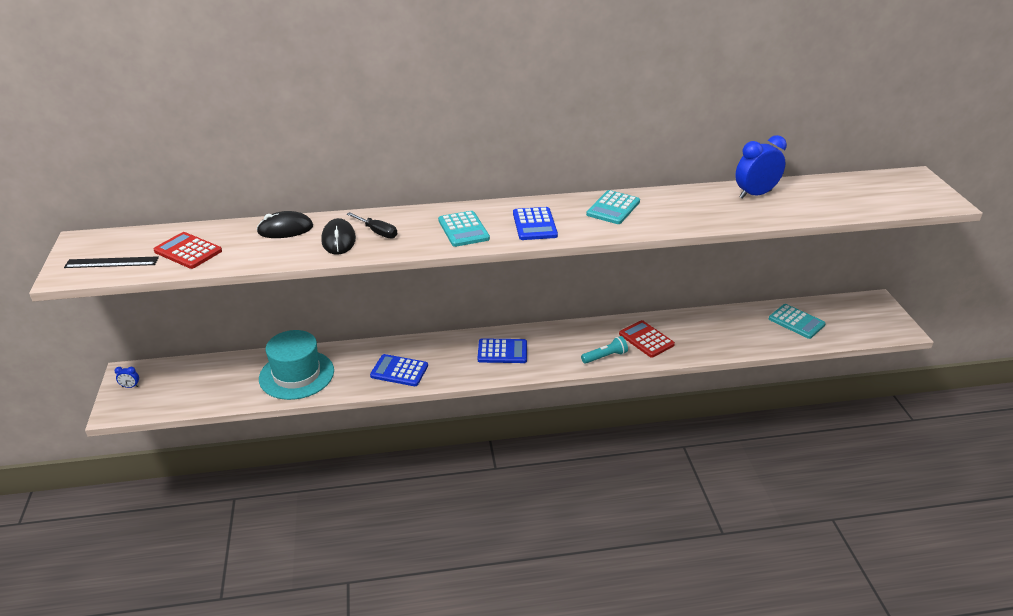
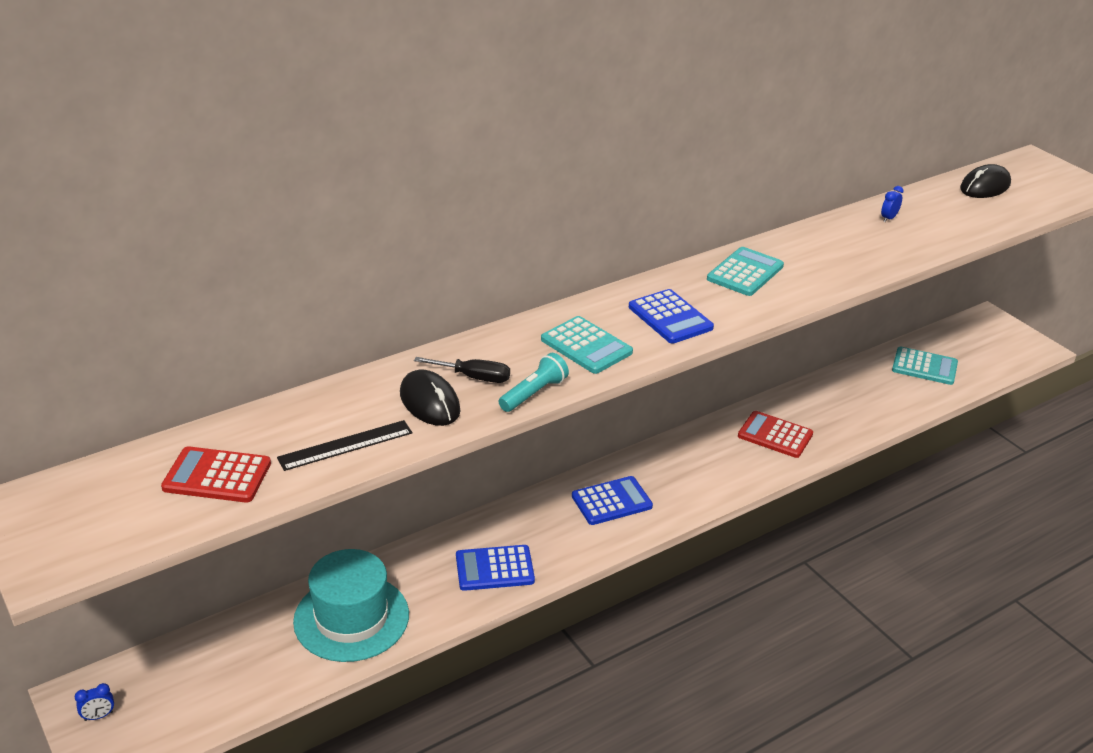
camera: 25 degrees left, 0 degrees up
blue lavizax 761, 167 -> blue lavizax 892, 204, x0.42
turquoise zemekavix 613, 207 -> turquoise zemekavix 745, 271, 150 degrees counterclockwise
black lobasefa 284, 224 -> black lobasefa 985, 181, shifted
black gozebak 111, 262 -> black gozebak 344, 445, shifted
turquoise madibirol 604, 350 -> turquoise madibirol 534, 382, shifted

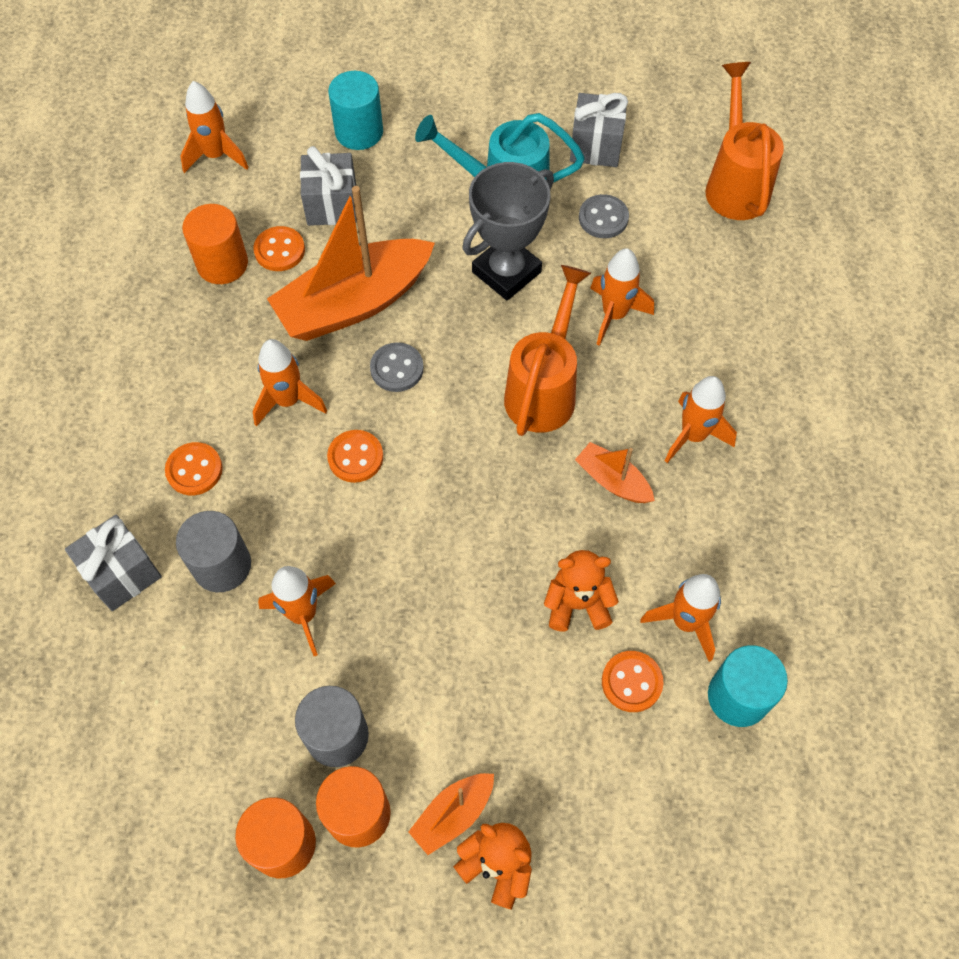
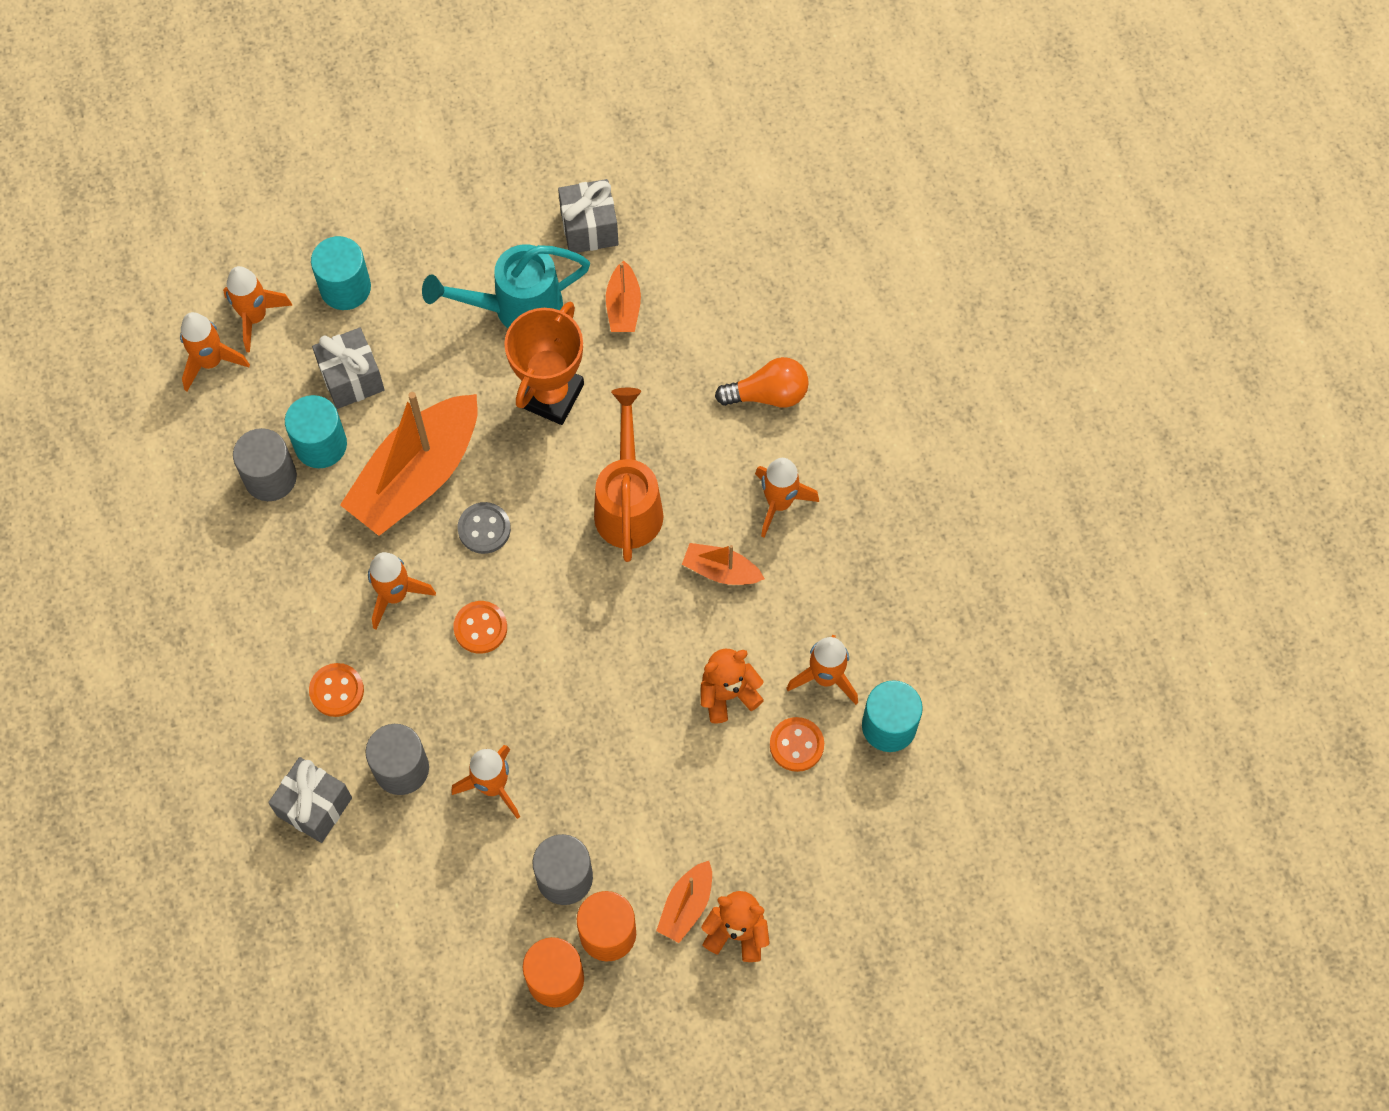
camera: 20 degrees left, 5 degrees up
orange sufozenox 744, 141 -> none
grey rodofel 508, 231 -> orange rodofel 544, 363
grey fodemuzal 604, 216 -> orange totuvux 623, 296
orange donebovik 215, 244 -> grey donebovik 265, 464
orange fodemuzal 279, 248 -> turquoise donebovik 316, 431
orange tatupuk 622, 297 -> orange tatupuk 258, 309, shifted
none -> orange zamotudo 762, 382

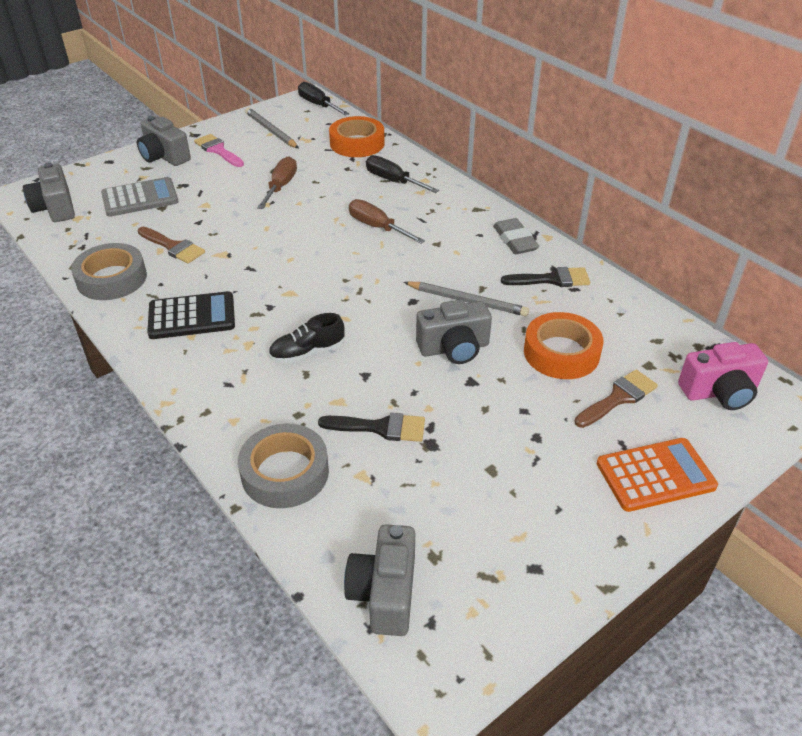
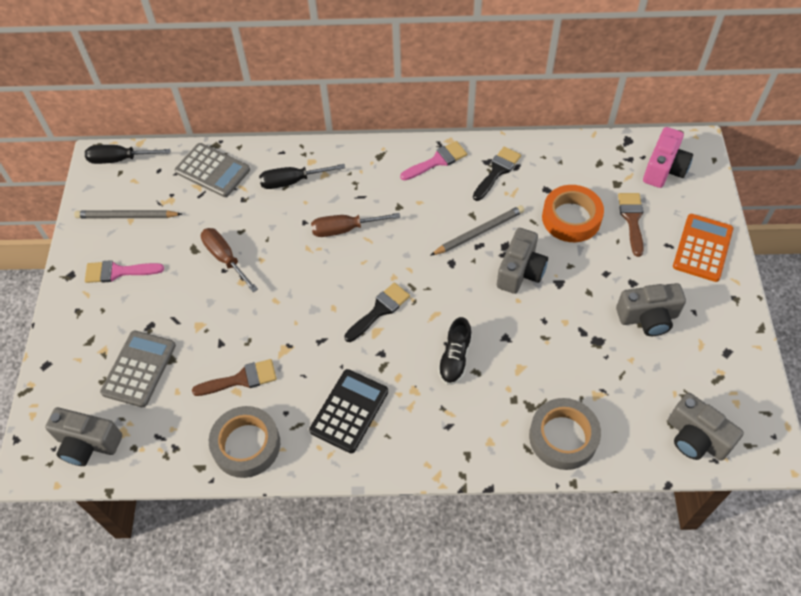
camera: 50 degrees left, 15 degrees up
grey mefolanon 164, 141 -> grey mefolanon 651, 309, shifted
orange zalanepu 356, 136 -> grey zemekavix 212, 170
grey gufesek 516, 236 -> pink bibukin 433, 161
black bibukin 371, 427 -> black bibukin 377, 312, shifted

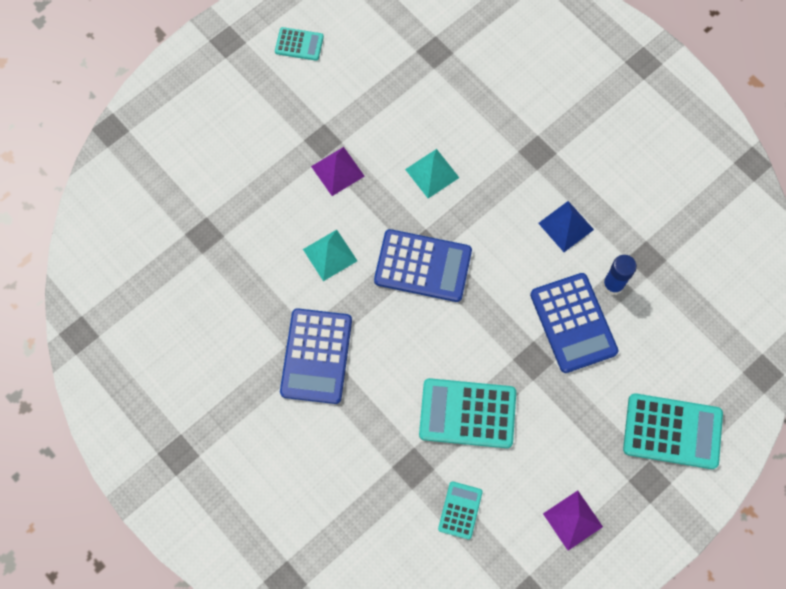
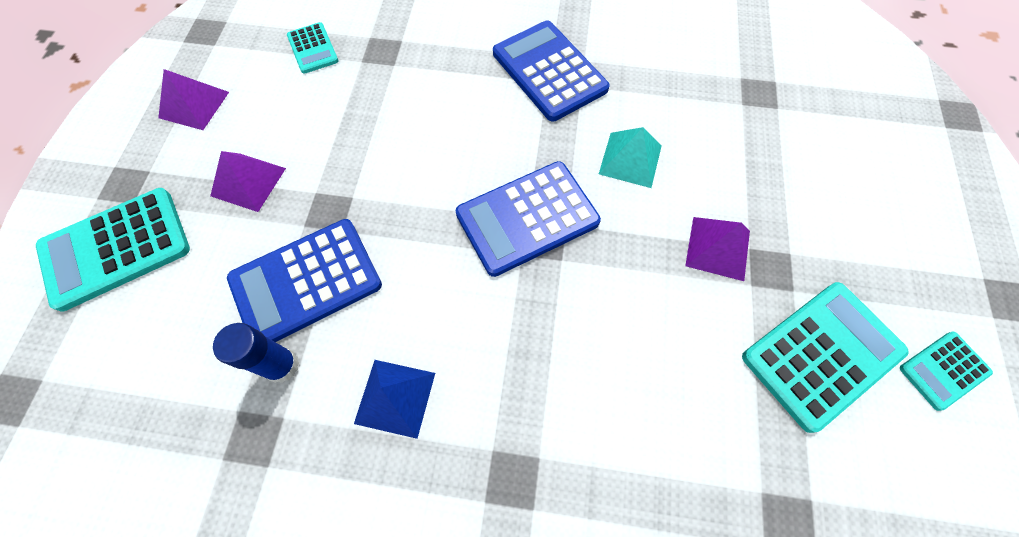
camera: 140 degrees right, 5 degrees down
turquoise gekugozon 432, 173 -> none
blue zemekavix 574, 323 -> blue zemekavix 304, 280, 60 degrees counterclockwise
turquoise zemekavix 467, 413 -> turquoise zemekavix 825, 357, shifted
none -> purple gekugozon 248, 181

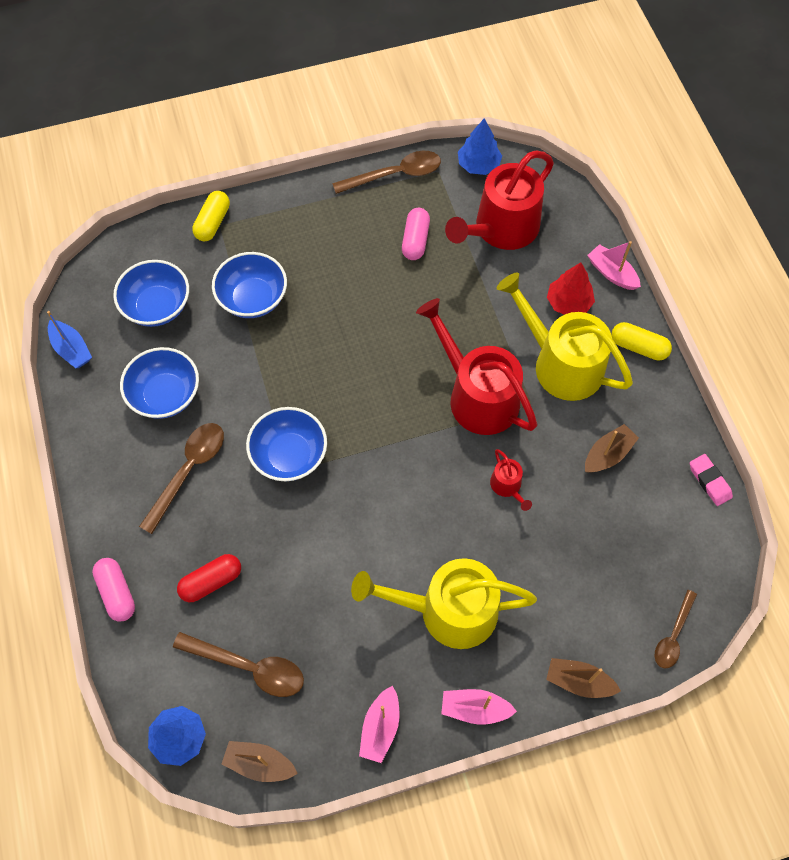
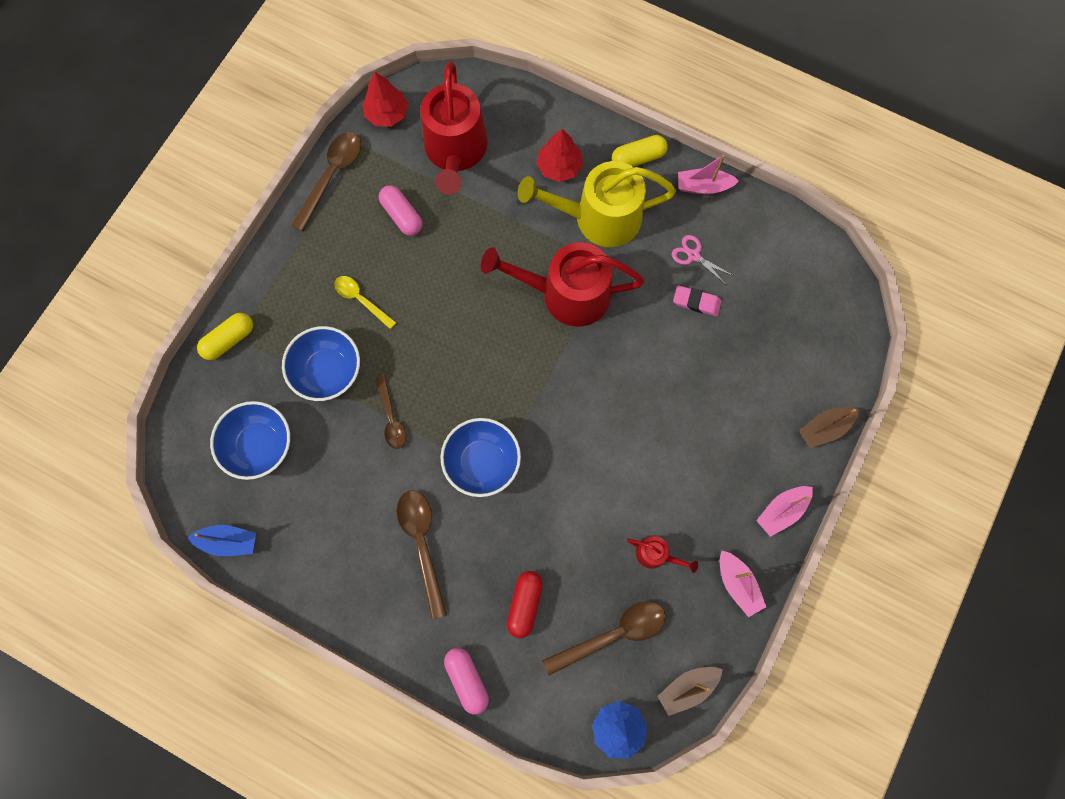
camera: 45 degrees left, 10 degrees up
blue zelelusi 480, 146 -> red zelelusi 385, 99
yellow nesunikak 211, 216 -> yellow nesunikak 225, 336, 75 degrees clockwise
pink totuvux 614, 265 -> pink totuvux 708, 174, shifted
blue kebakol 159, 383 -> none
brown totuvux 612, 448 -> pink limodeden 703, 259
red sufozenox 511, 480 -> red sufozenox 662, 554, shifted
pink gufesek 711, 480 -> pink gufesek 697, 300, shifted
pink nesunikak 113, 590 -> pink nesunikak 466, 681, 45 degrees clockwise
yellow sufozenox 444, 603 -> none
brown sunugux 676, 629 -> brown sunugux 391, 412, shifted
none -> yellow sunugux 365, 302

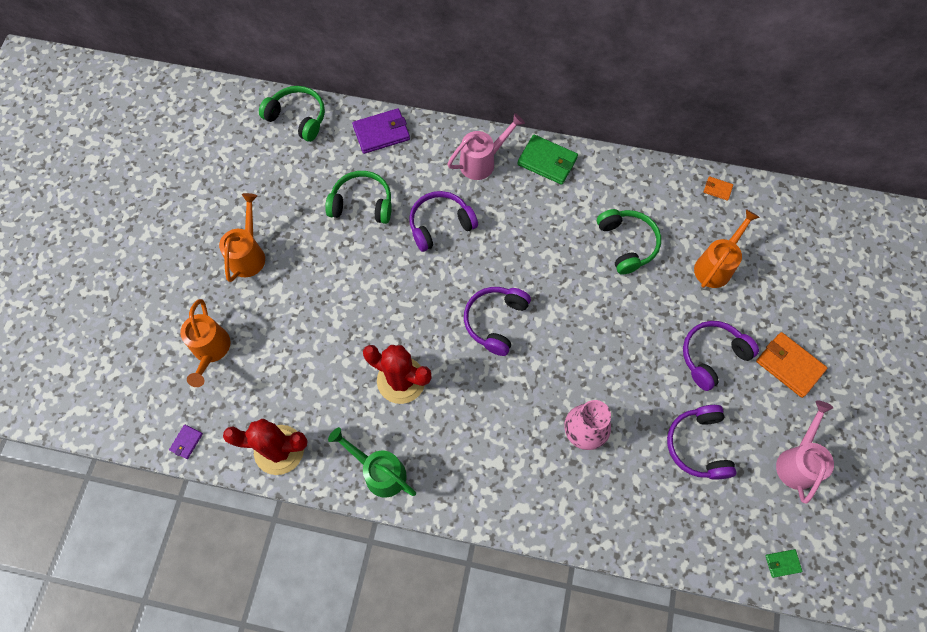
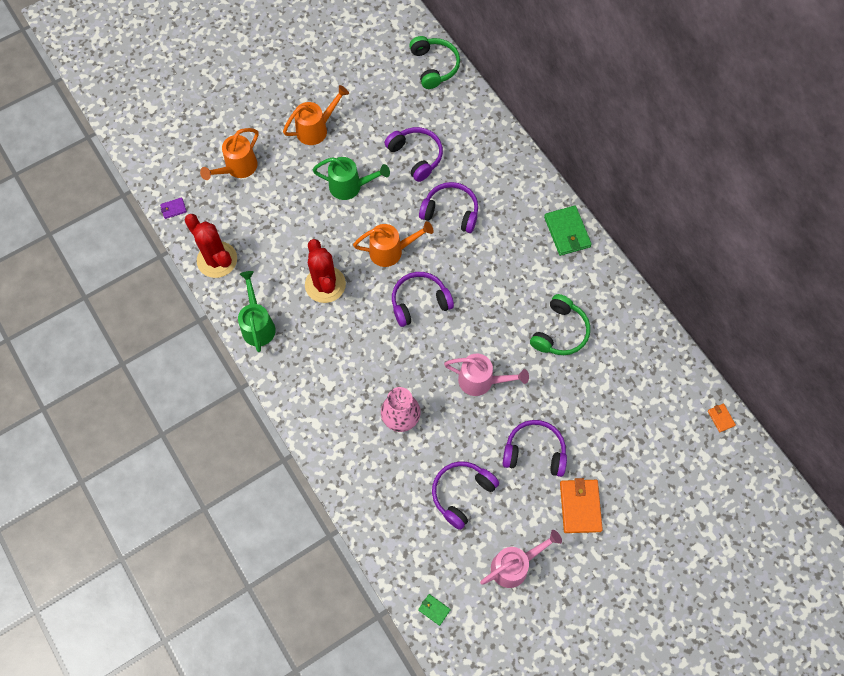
camera: 45 degrees right, 0 degrees up
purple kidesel 381, 131 -> none
pink sufozenox 486, 146 -> pink sufozenox 486, 375, shifted
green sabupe 358, 197 -> purple sabupe 414, 154
orange kidesel 718, 188 -> orange kidesel 722, 418, shifted
orange sufozenox 727, 248 -> orange sufozenox 393, 244, shifted
none -> green sufozenox 351, 178

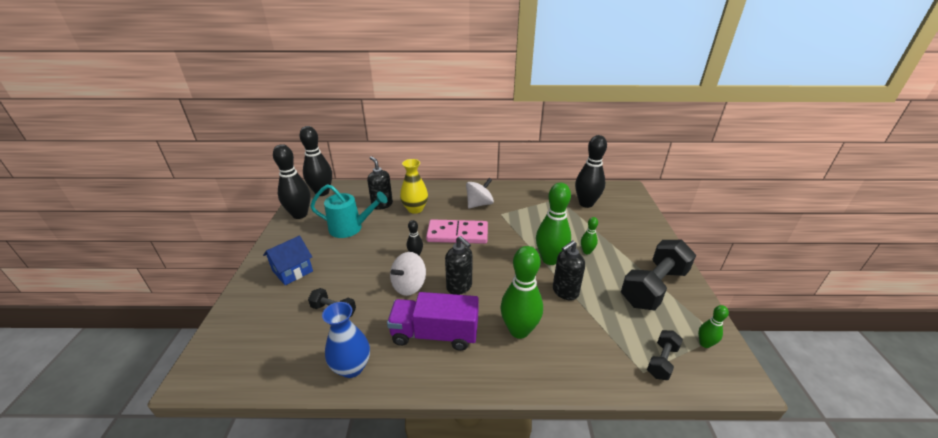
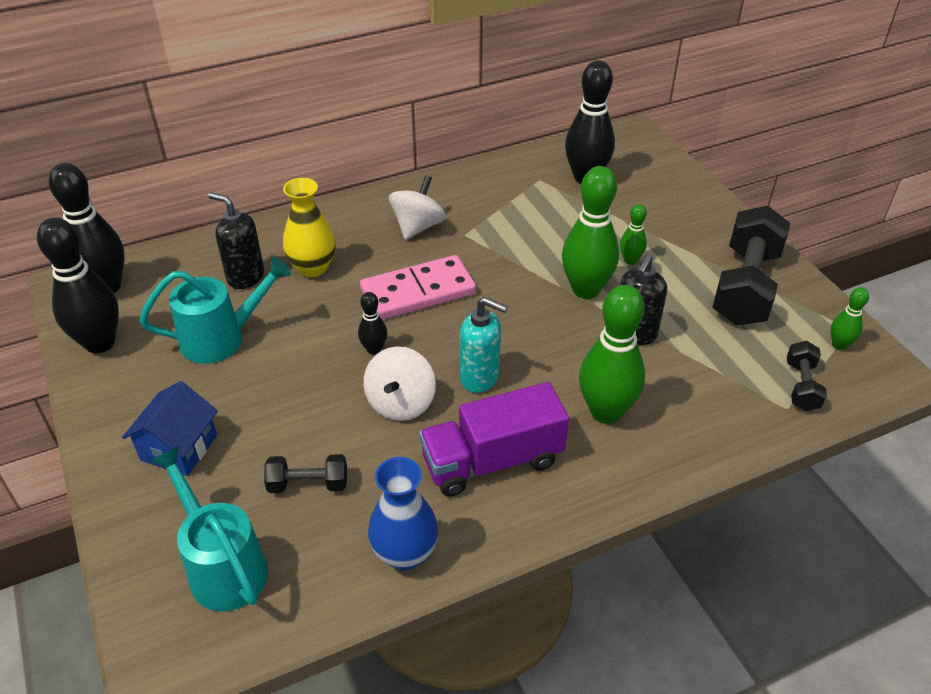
camera: 25 degrees left, 10 degrees up
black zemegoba 458, 265 -> turquoise zemegoba 484, 345
none -> turquoise sufozenox 209, 529

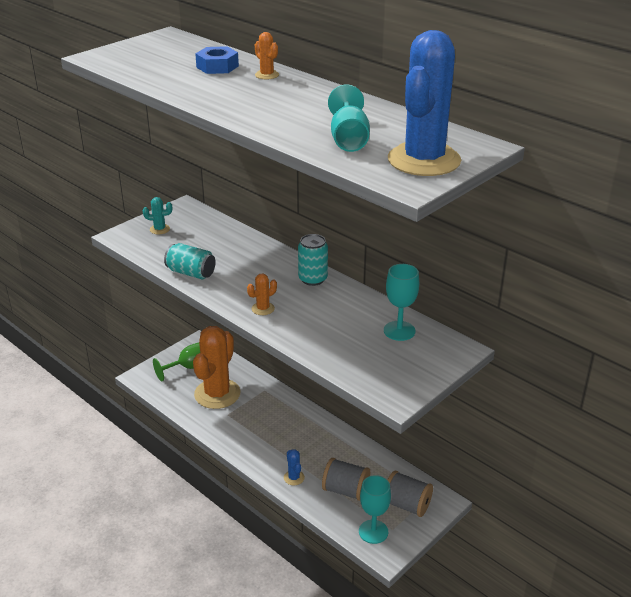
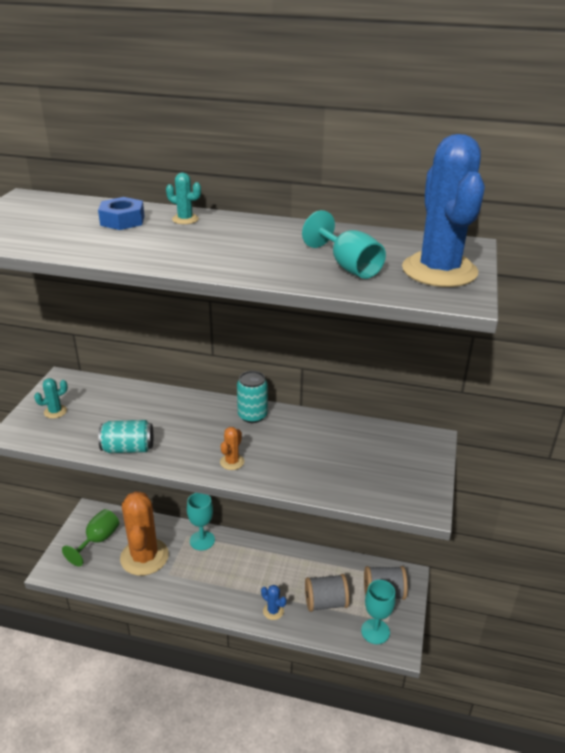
camera: 30 degrees left, 0 degrees up
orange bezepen 267, 55 -> turquoise bezepen 183, 198
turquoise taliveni 401, 302 -> turquoise taliveni 201, 522, shifted

